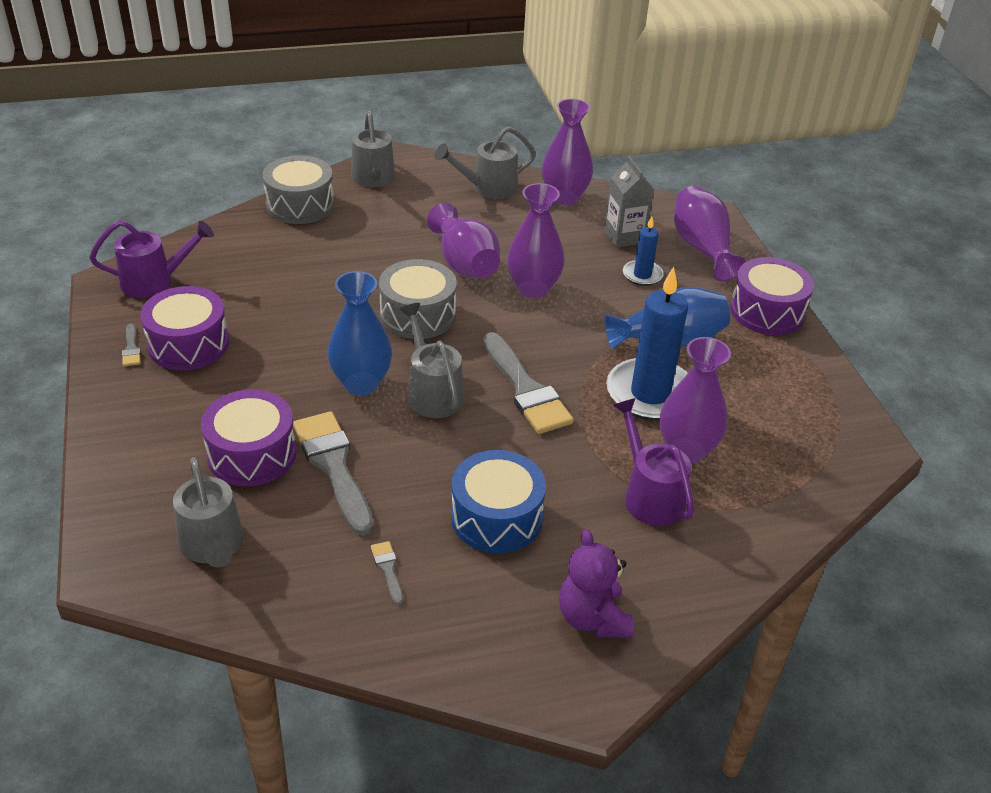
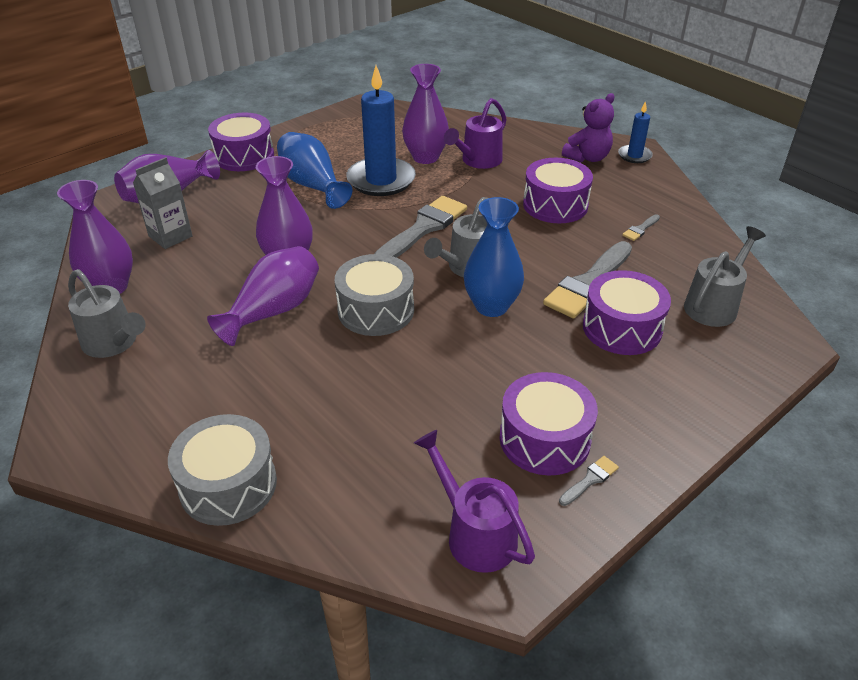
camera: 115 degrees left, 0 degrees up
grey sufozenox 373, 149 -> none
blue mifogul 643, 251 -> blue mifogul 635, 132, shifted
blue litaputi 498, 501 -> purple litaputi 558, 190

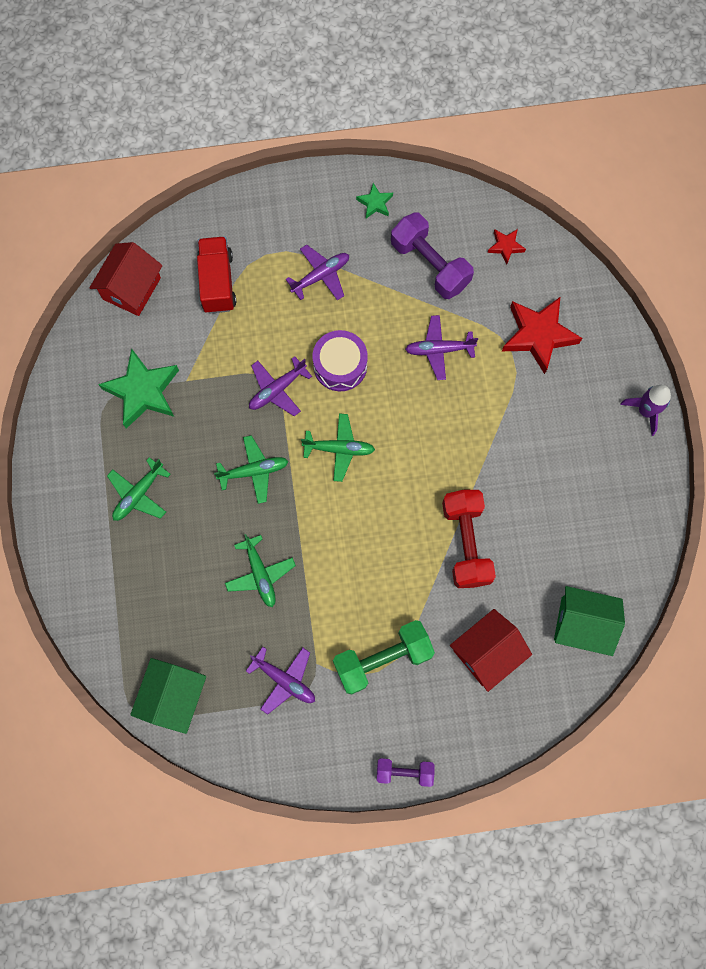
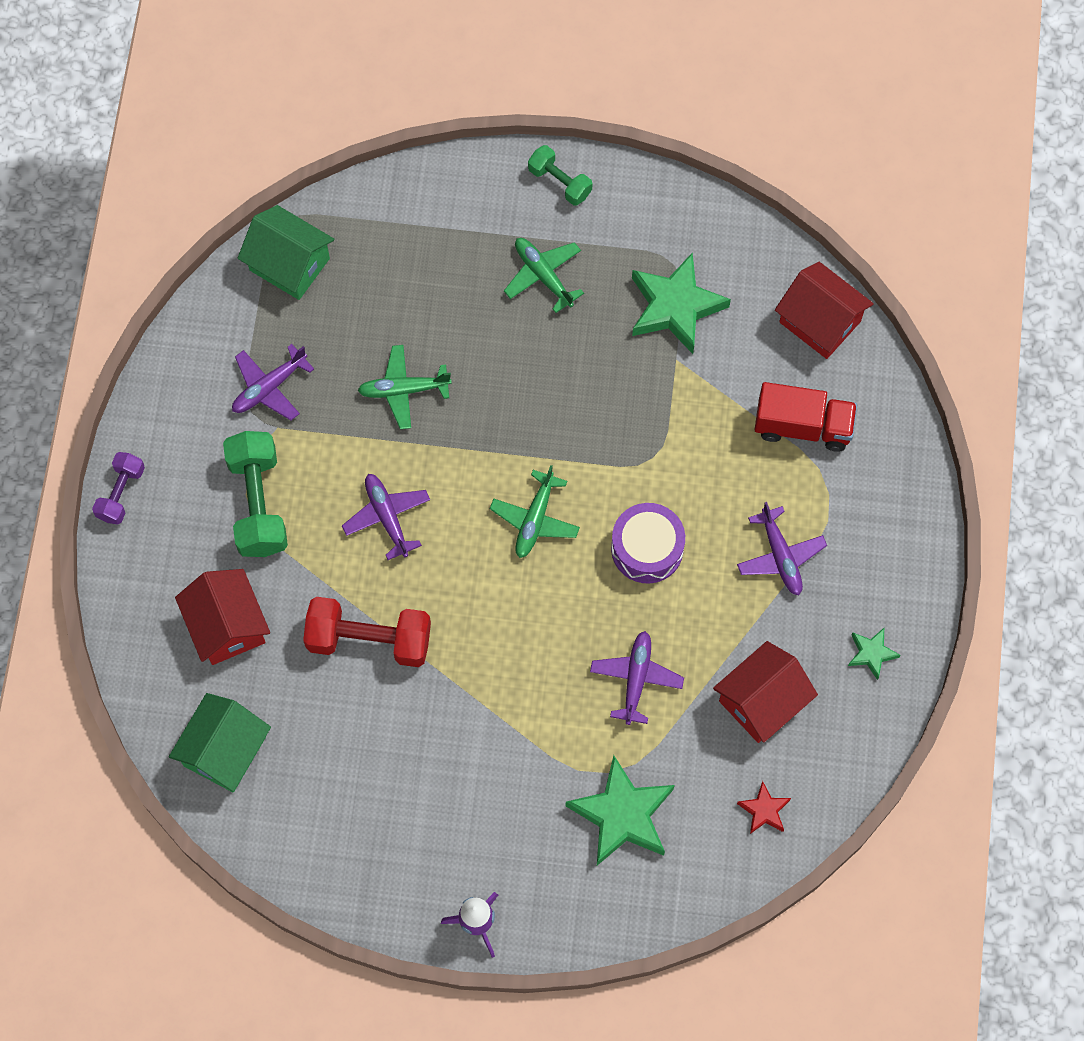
camera: 105 degrees right, 5 degrees down
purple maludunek 432, 255 -> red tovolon 765, 692
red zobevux 542, 335 -> green zobevux 620, 810
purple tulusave 280, 386 -> purple tulusave 386, 517, shifted
green tulusave 251, 469 -> none
none -> green maludunek 560, 175

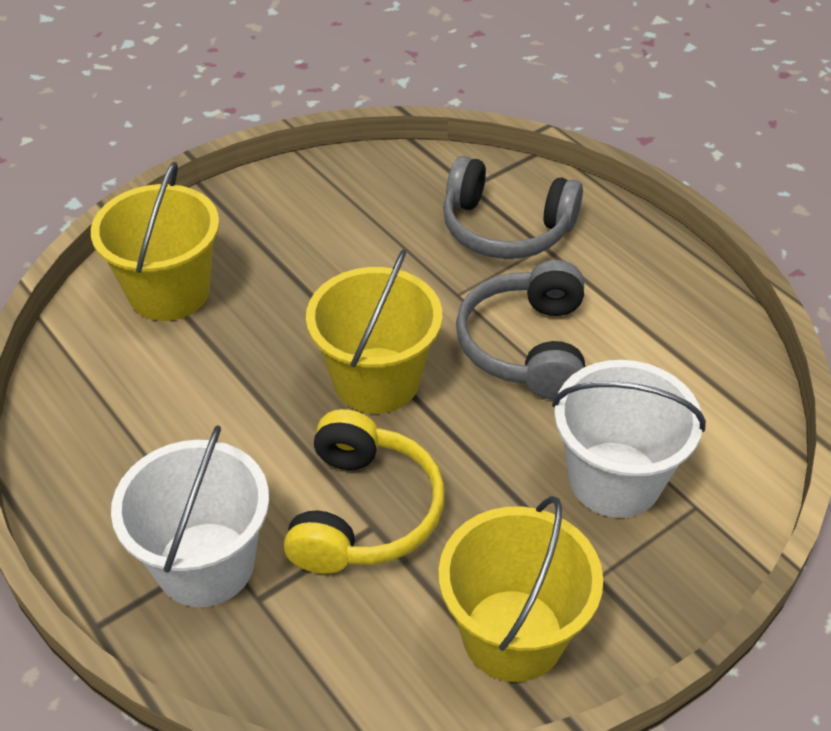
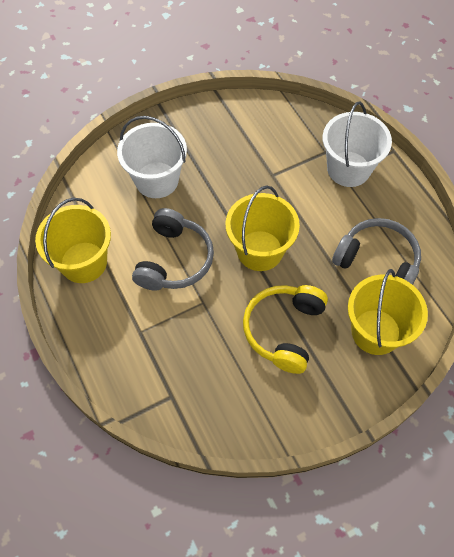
camera: 170 degrees left, 15 degrees up
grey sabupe 513, 207 -> grey sabupe 376, 251, shifted
yellow sabupe 364, 491 -> yellow sabupe 285, 329, shifted
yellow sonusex 520, 589 -> yellow sonusex 73, 240, shifted

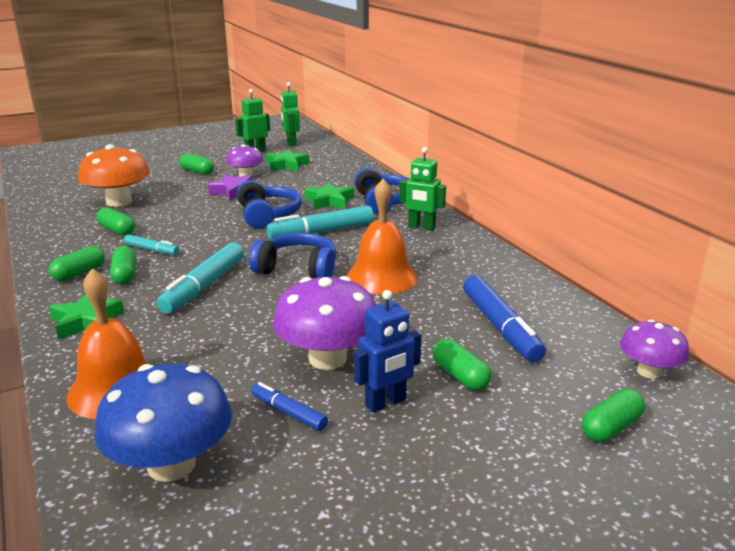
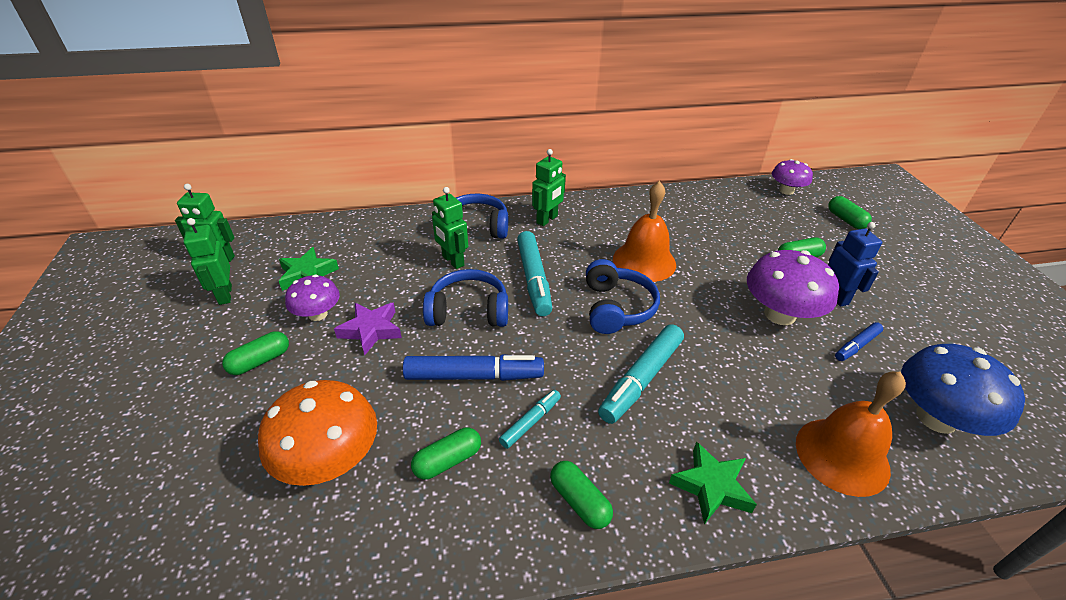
camera: 75 degrees left, 15 degrees up
green zobevux 329, 196 -> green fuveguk 450, 228
blue sabupe 292, 256 -> blue sabupe 623, 296, 150 degrees clockwise
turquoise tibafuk 200, 278 -> turquoise tibafuk 641, 374, 90 degrees clockwise
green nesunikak 123, 265 -> none
blue tibafuk 504, 318 -> blue tibafuk 473, 367, shifted

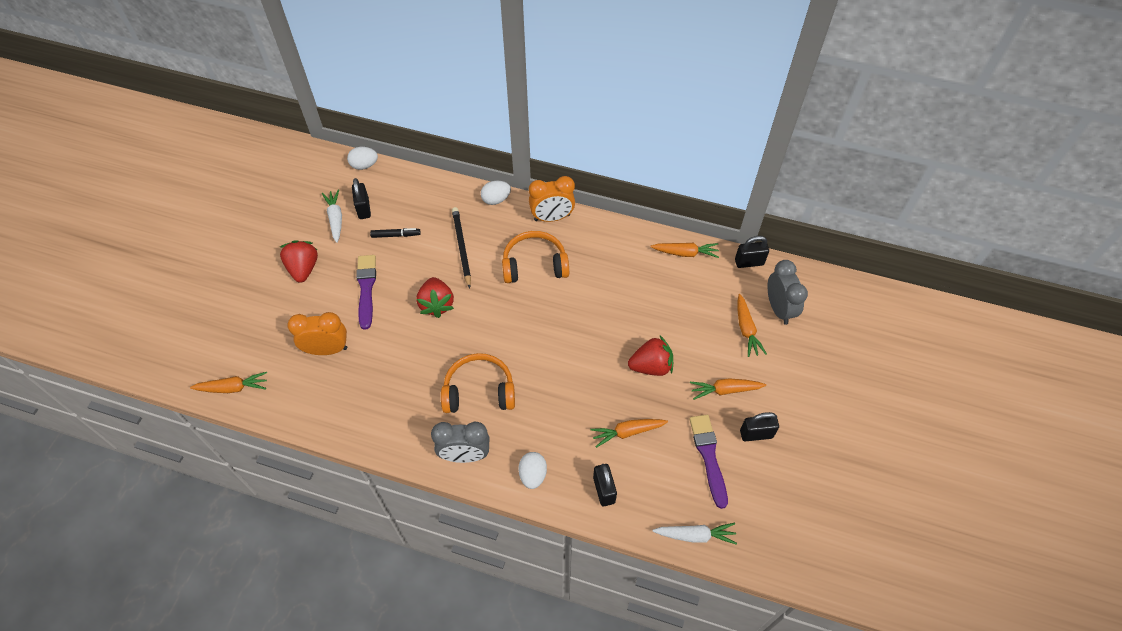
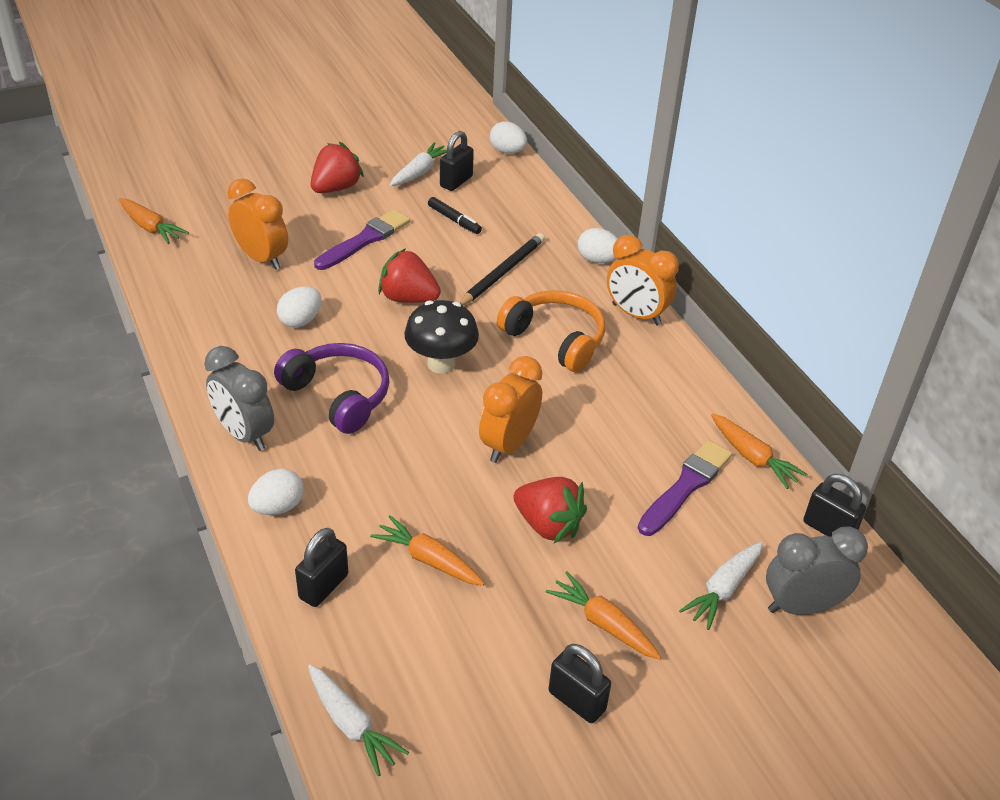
camera: 45 degrees right, 15 degrees down
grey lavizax 787, 292 -> grey lavizax 817, 571, 135 degrees counterclockwise
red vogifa 435, 297 -> red vogifa 409, 275, 75 degrees clockwise
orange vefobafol 752, 325 -> white vefobafol 721, 586
orange sabupe 478, 383 -> purple sabupe 332, 388
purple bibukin 708, 462 -> purple bibukin 685, 488, shifted
none -> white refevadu 299, 307
none -> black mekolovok 441, 337
none -> orange lavizax 511, 409

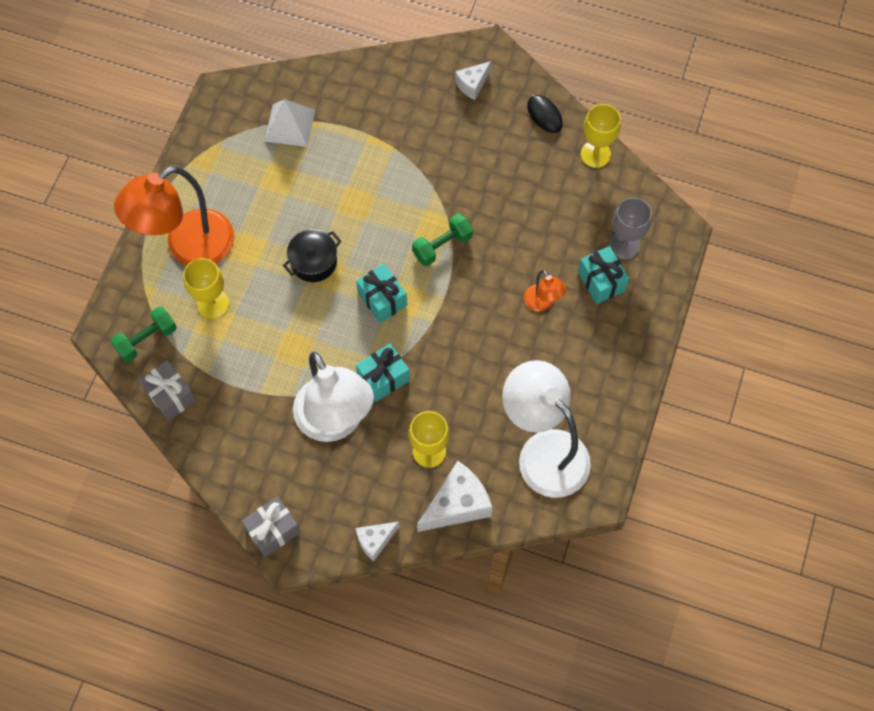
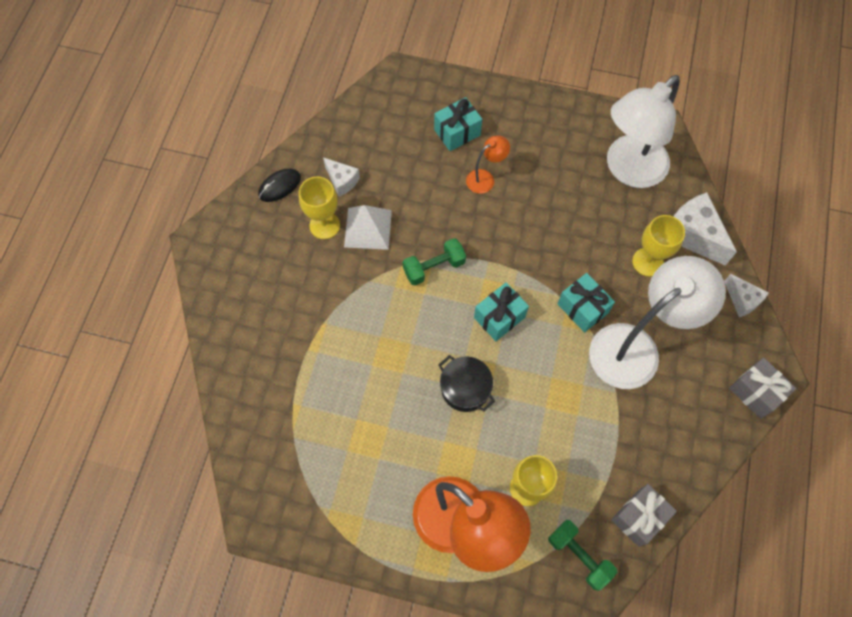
camera: 95 degrees left, 0 degrees up
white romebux 473, 80 -> white romebux 341, 177, shifted
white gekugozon 290, 123 -> white gekugozon 368, 227, shifted
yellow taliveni 601, 136 -> yellow taliveni 319, 208, shifted
grey taliveni 630, 228 -> none
green maludunek 442, 240 -> green maludunek 434, 262, 75 degrees counterclockwise

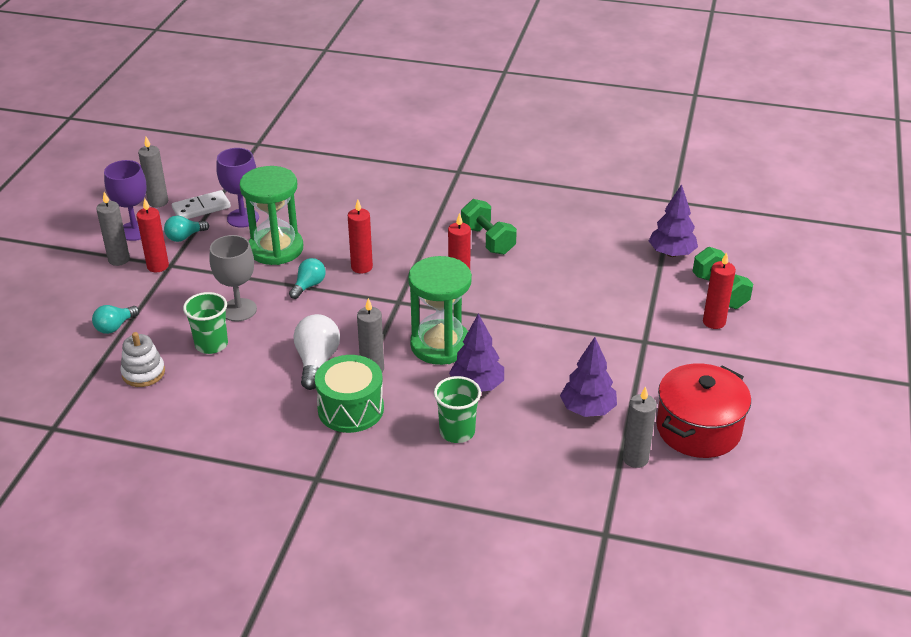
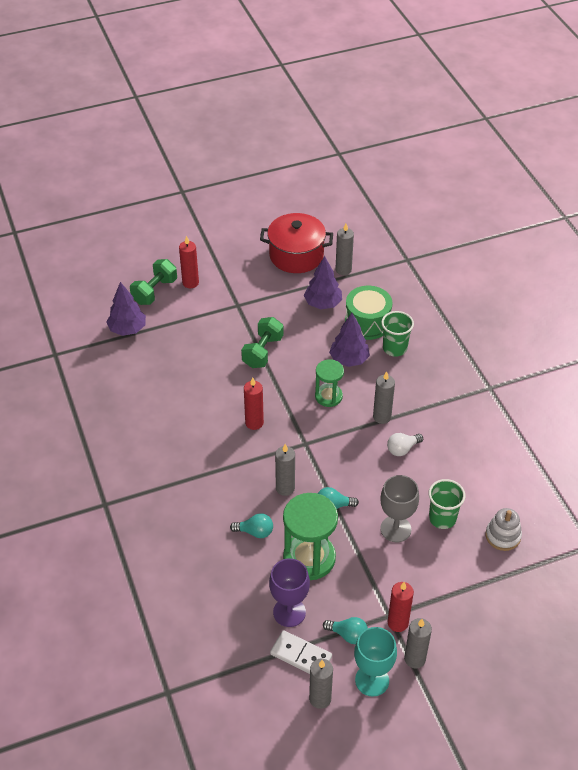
camera: 125 degrees left, 10 degrees up
purple taliveni 125, 200 -> turquoise taliveni 375, 662
red mifogul 360, 236 -> grey mifogul 285, 470
green maludunek 489, 227 -> green maludunek 262, 342, shifted
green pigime 440, 310 -> green pigime 329, 383, x0.59
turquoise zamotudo 115, 319 -> turquoise zamotudo 251, 525, shifted
white zamotudo 317, 352 -> white zamotudo 405, 444, x0.64
green litaputi 349, 394 -> green litaputi 368, 313, shifted

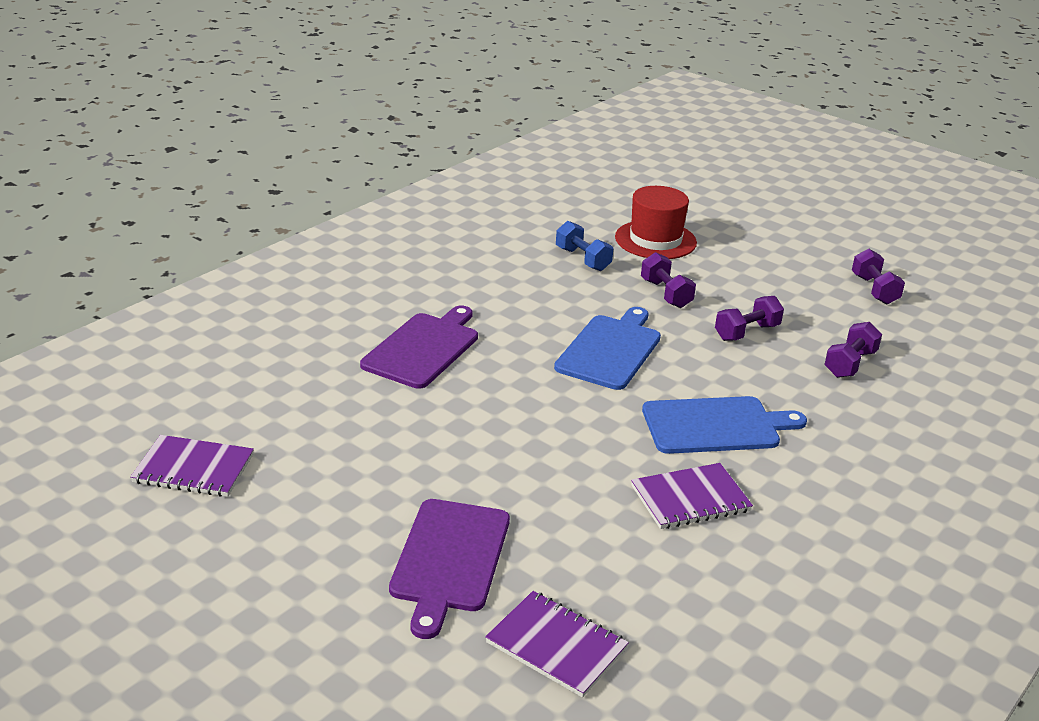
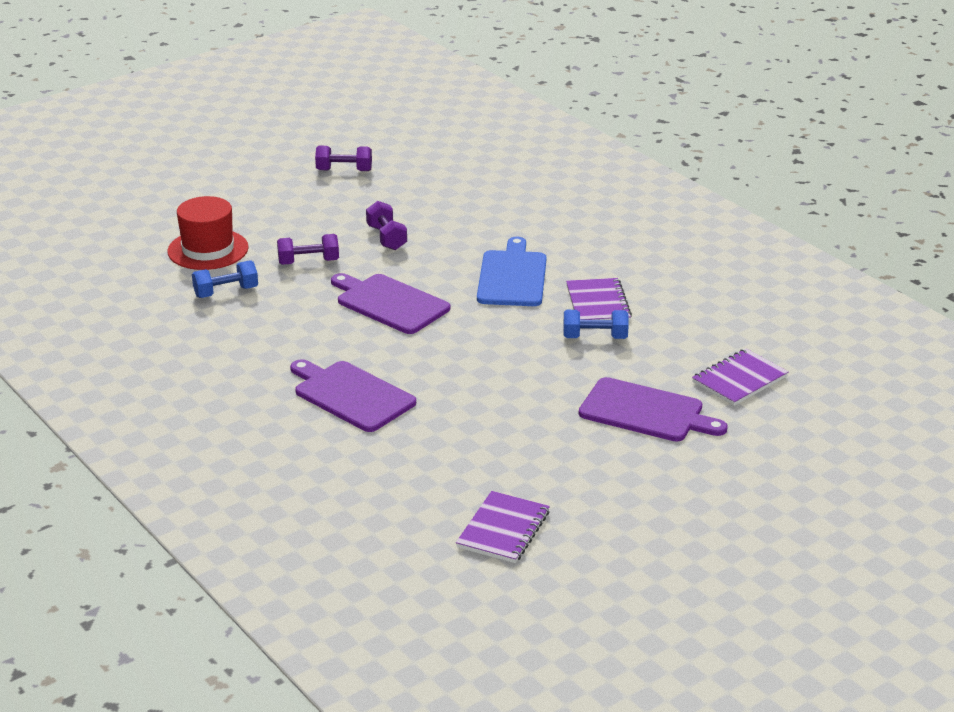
camera: 75 degrees left, 0 degrees up
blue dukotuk 607, 348 -> purple dukotuk 390, 303
purple maludunek 853, 350 -> none
none -> blue maludunek 596, 324

